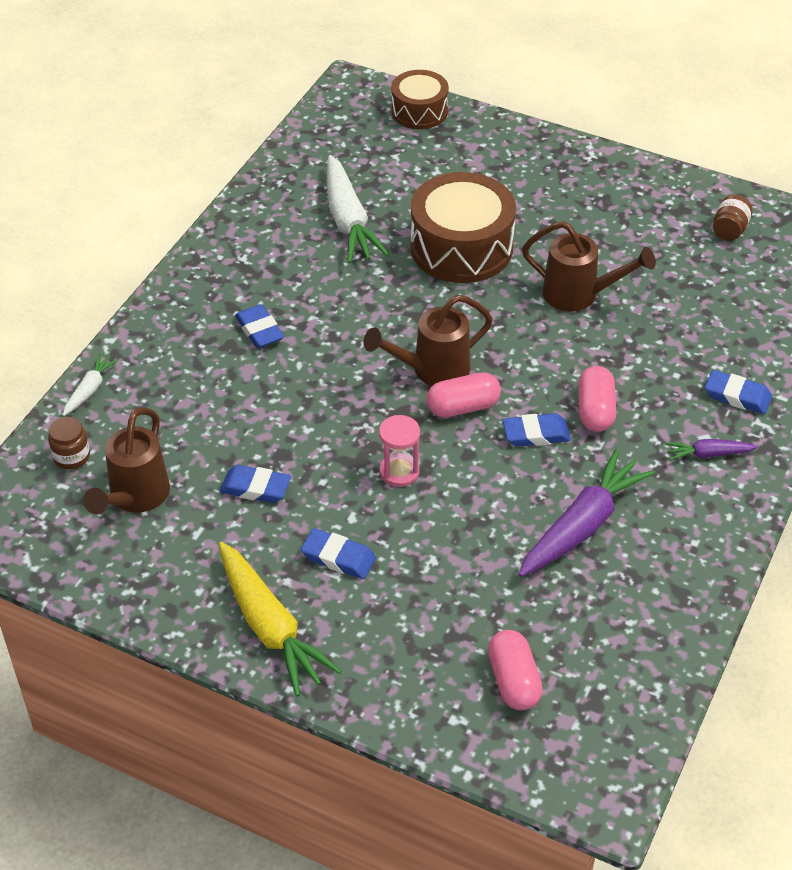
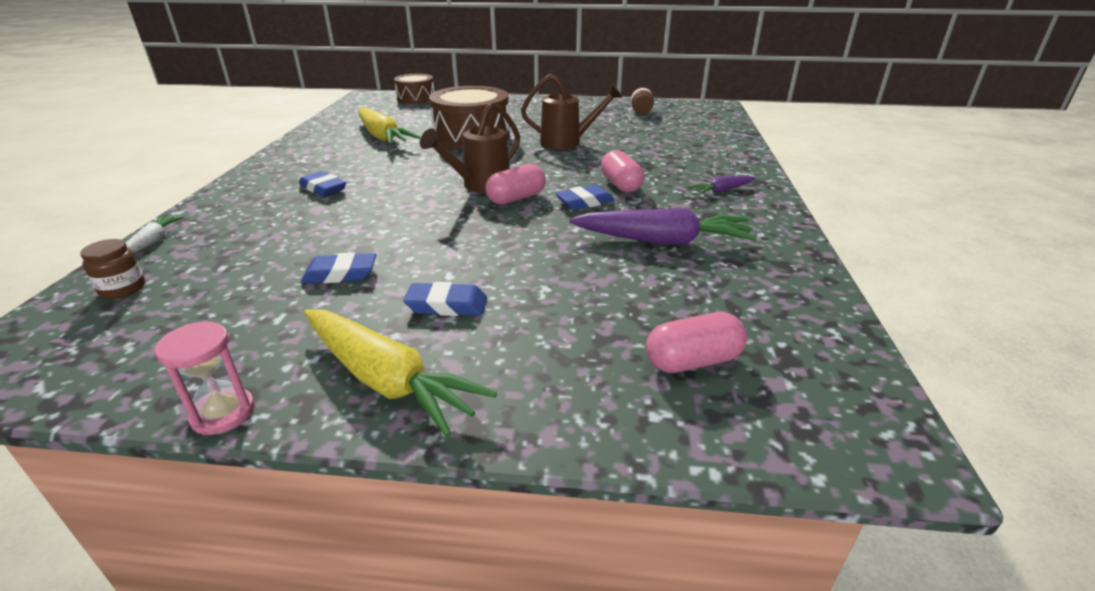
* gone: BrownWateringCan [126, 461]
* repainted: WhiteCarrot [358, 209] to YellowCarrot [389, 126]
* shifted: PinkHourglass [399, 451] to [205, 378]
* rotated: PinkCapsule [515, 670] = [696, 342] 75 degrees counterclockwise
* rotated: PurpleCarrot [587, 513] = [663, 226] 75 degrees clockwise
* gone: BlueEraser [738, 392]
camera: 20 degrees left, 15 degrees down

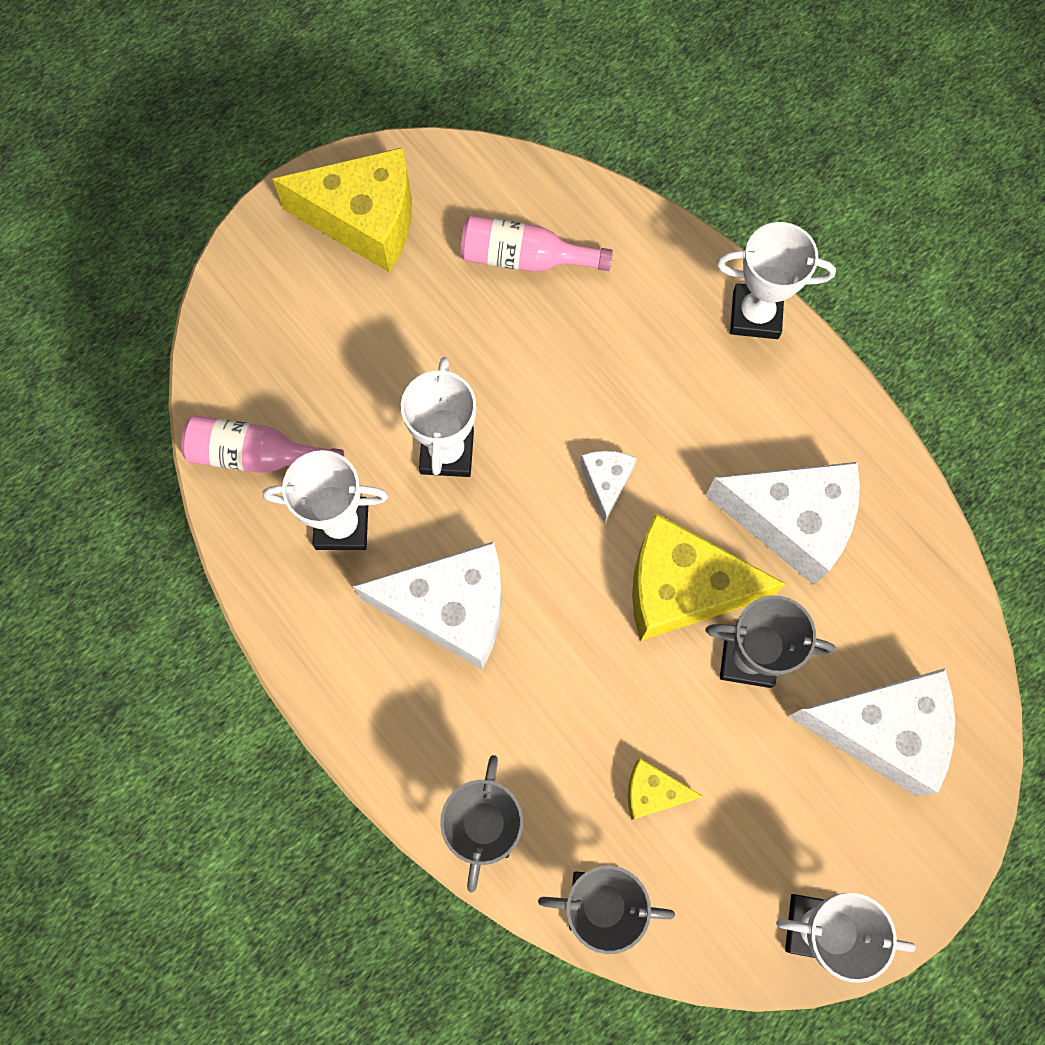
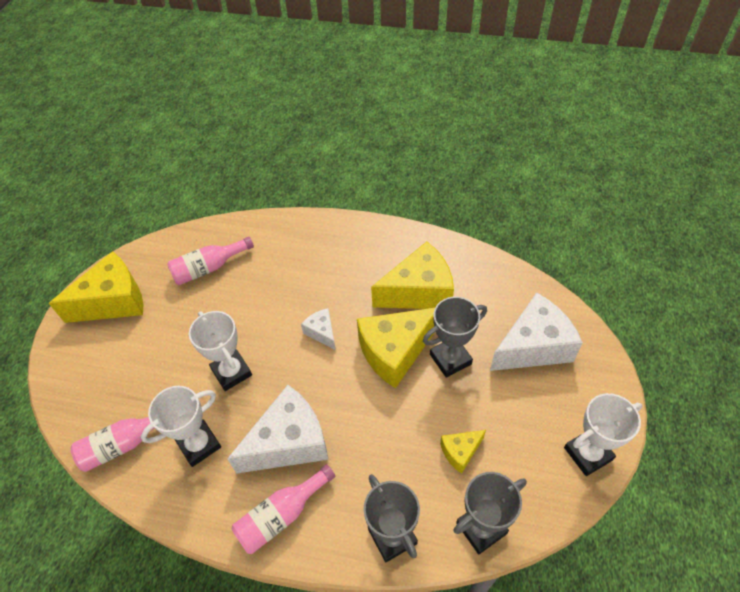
* repainted: WhiteCheese [782, 523] to YellowCheese [412, 275]
* gone: WhiteTrophy [776, 280]
* new: PinkBottle [283, 509]
camera: 35 degrees left, 20 degrees down

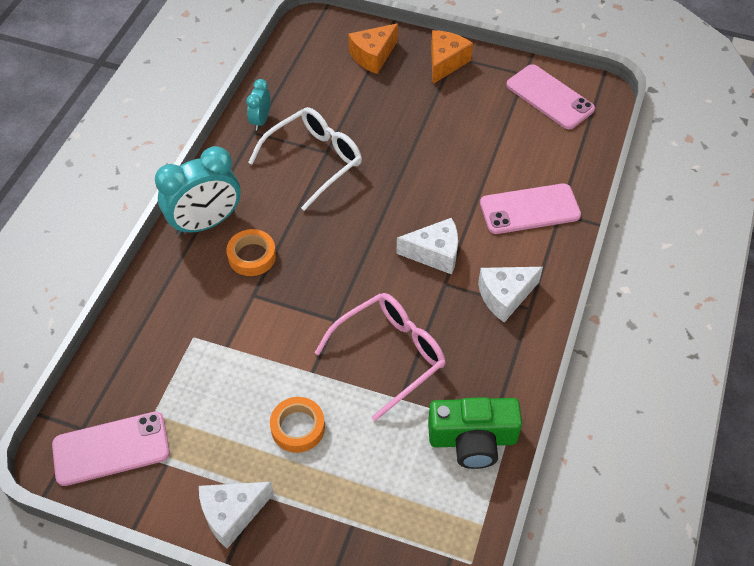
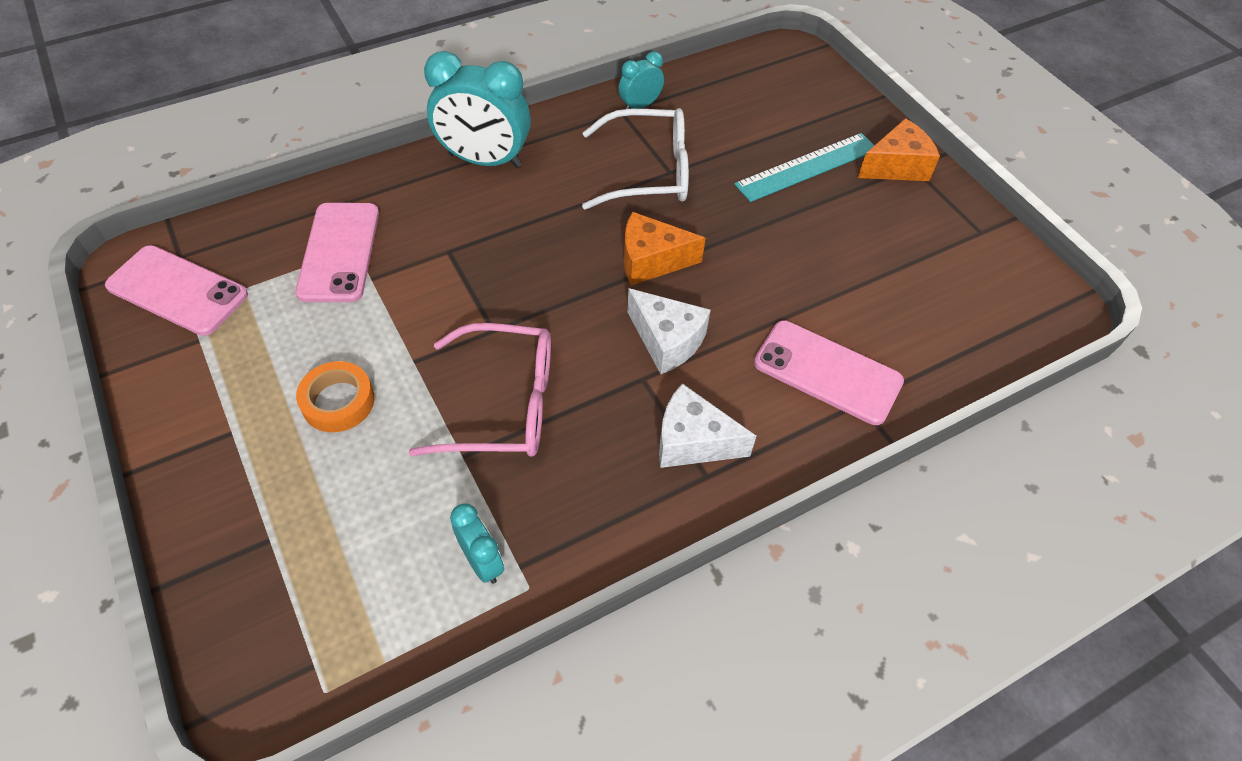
* gone: WhiteCheese [236, 515]
* gone: OrangeTape [251, 252]
* shifted: OrangeCheese [373, 48] to [665, 248]
* swapped: GreenCamera [475, 433] to TurquoiseClock [477, 543]
* shifted: PinkPhone [550, 96] to [337, 252]
* new: TurquoiseRuler [804, 167]
camera: 40 degrees right, 0 degrees up

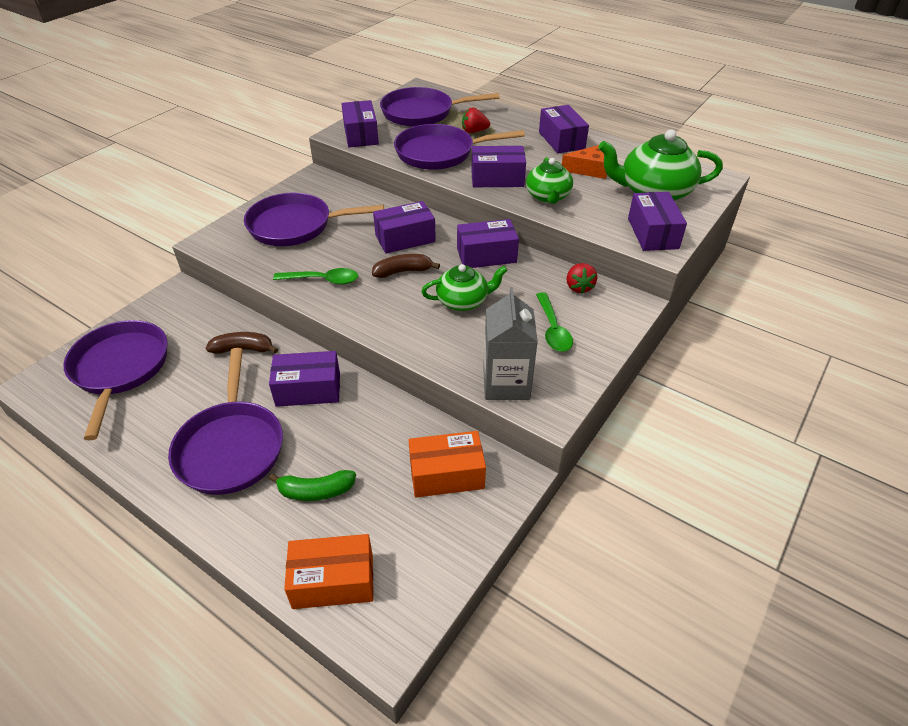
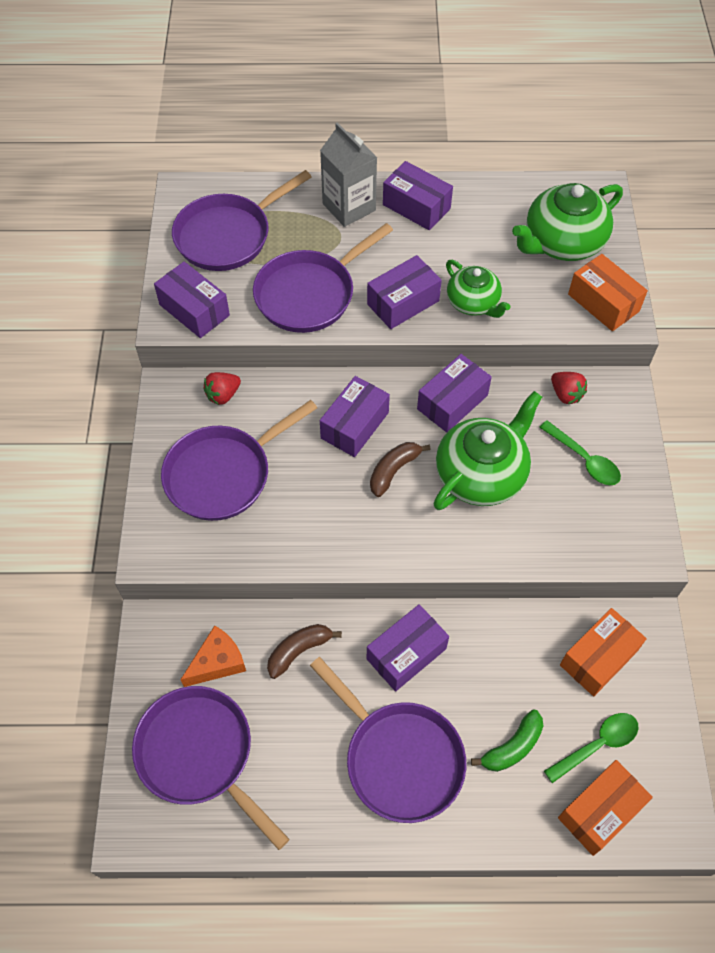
* shifted: GreenSpoon [315, 276] to [591, 748]
* scaled: GreenTeapot [464, 287] = [487, 450] x1.61
* shifted: RedStrawberry [476, 120] to [222, 388]
* shifted: GreyCarton [510, 343] to [348, 174]
* shifted: OrangeCheese [584, 162] to [213, 656]
* repainted: PurpleBox [657, 221] to OrangeBox [608, 292]
camera: 35 degrees left, 15 degrees up

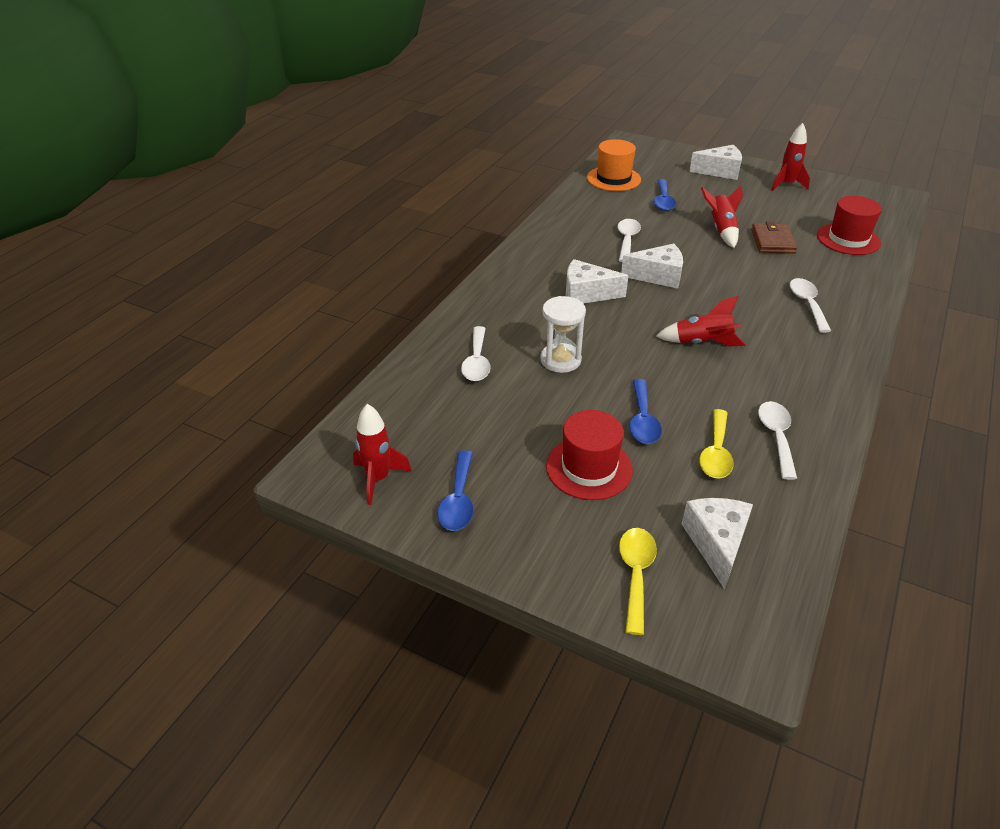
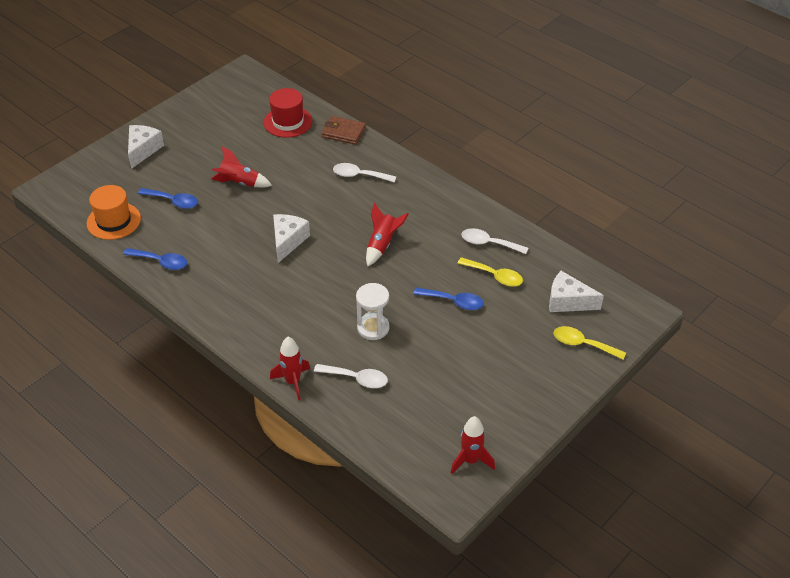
* shifted: BlueSpoon [455, 490] to [155, 259]
* gone: RedHat [589, 455]
* gone: WhiteCheese [597, 281]
* gone: WhiteSpoon [629, 240]
* shifted: BrownWallet [774, 237] to [344, 130]
* shifted: RedRocket [790, 157] to [290, 368]
camera: 75 degrees left, 5 degrees up

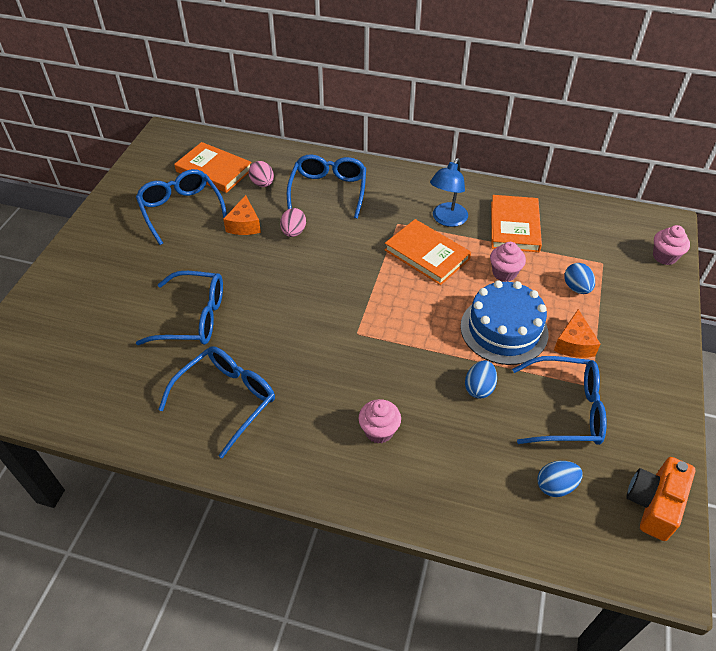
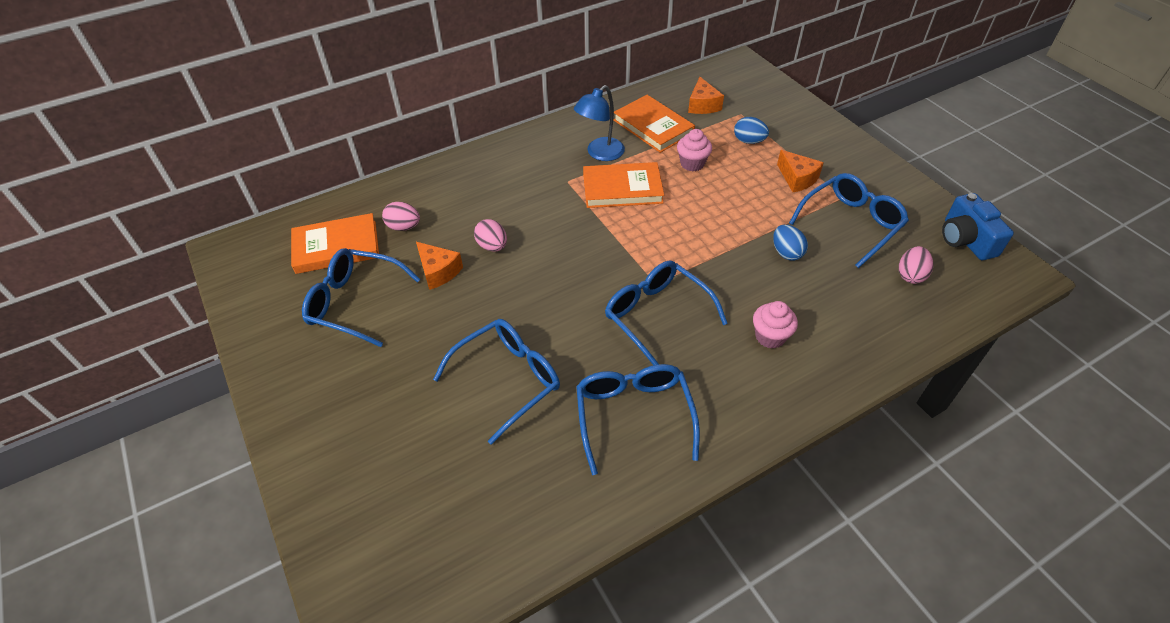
* shifted: BlueGlasses [326, 187] to [666, 312]
* rotated: BlueLamp [449, 192] = [599, 123] 60 degrees clockwise
* gone: BlueCake [504, 322]
* repainted: BlueEgg [560, 479] to PinkEgg [916, 265]
* repainted: OrangeCamera [661, 499] to BlueCamera [978, 226]
* gone: PinkCupcake [671, 245]
* new: OrangeCheese [706, 95]
camera: 45 degrees left, 0 degrees up

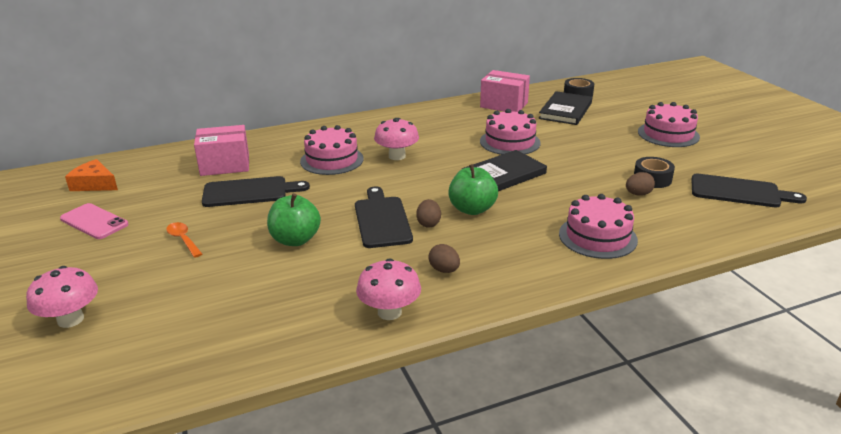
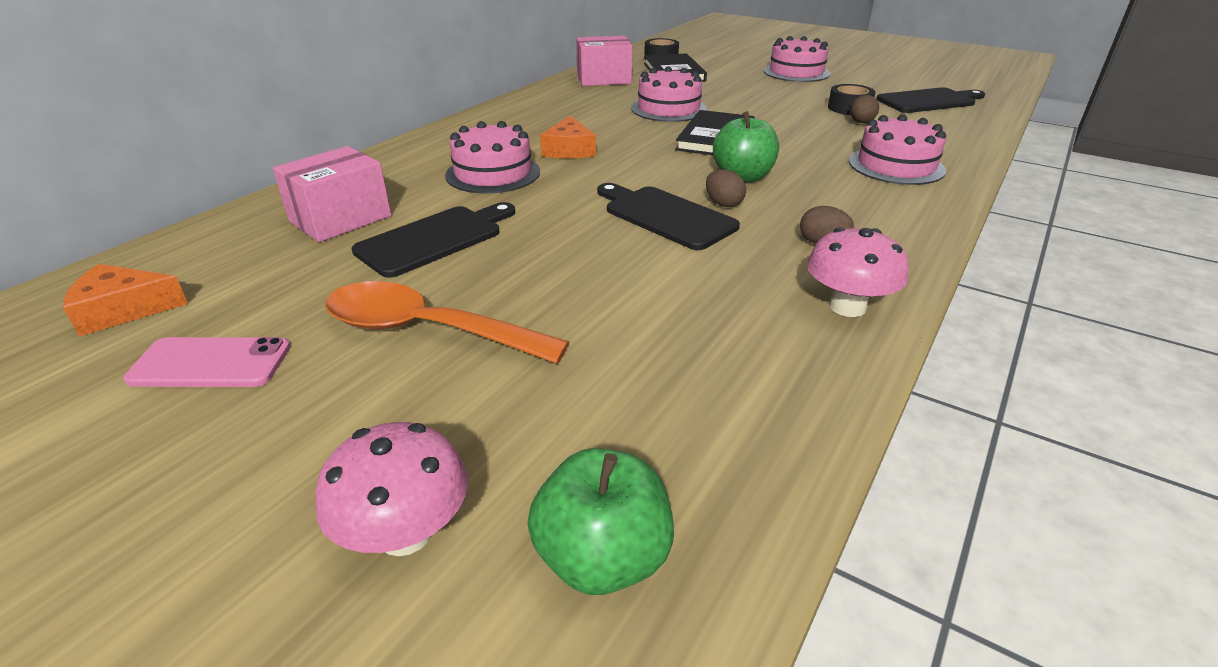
* scaled: OrangeSpoon [184, 240] = [447, 322] x2.09
* shifted: GreenApple [294, 219] to [600, 521]
* swapped: PinkMushroom [396, 139] to OrangeCheese [568, 137]
camera: 35 degrees left, 5 degrees up

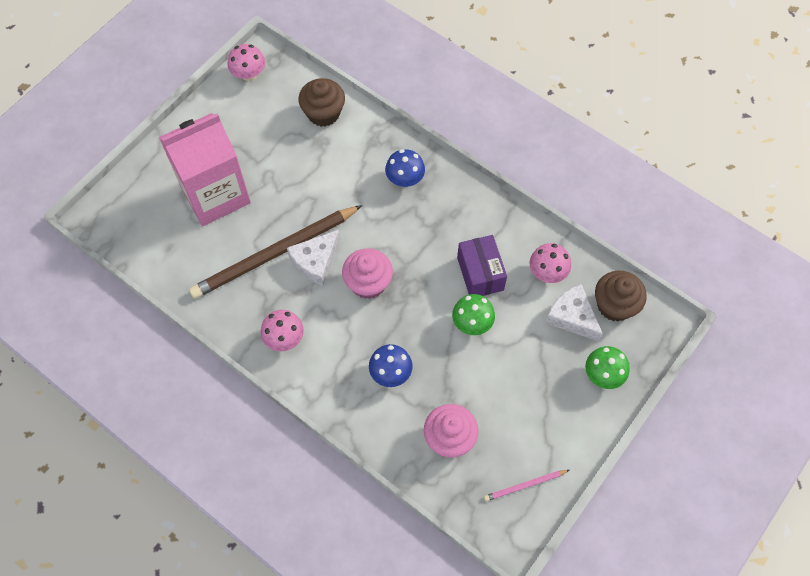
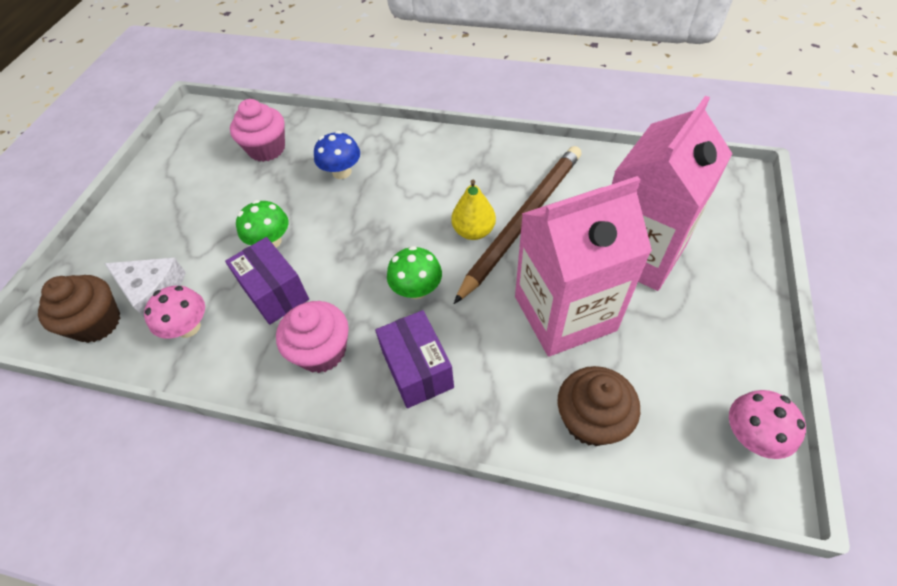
* gone: PinkMushroom [282, 330]
* swapped: WhiteCheese [313, 258] to YellowPear [474, 210]
* shifted: PinkCupcake [367, 273] to [312, 337]
* swapped: BlueMushroom [405, 168] to PurpleBox [414, 359]
* gone: PinkPencil [526, 485]
* shifted: GreenMushroom [607, 367] to [414, 272]
* new: PinkCarton [583, 266]
camera: 160 degrees right, 10 degrees down

